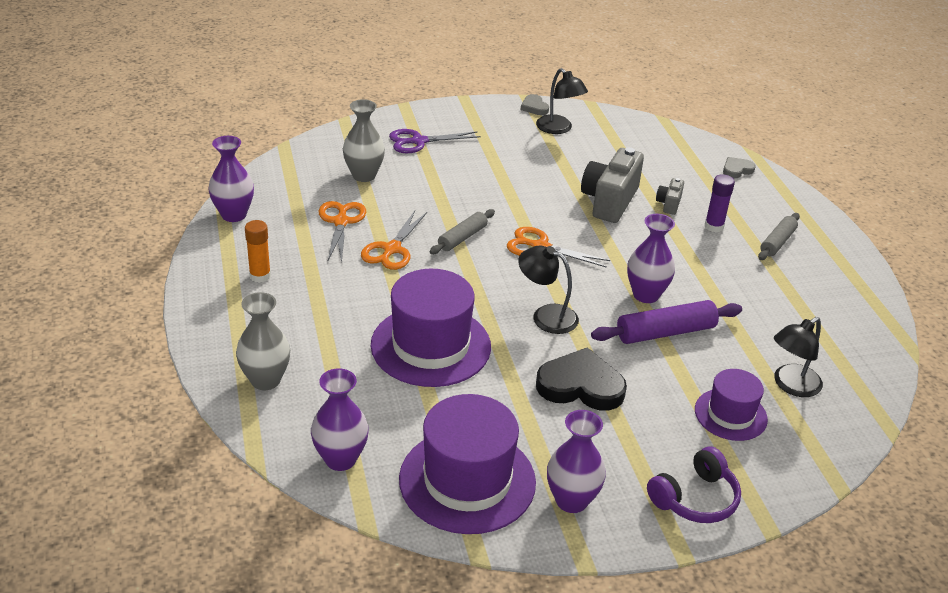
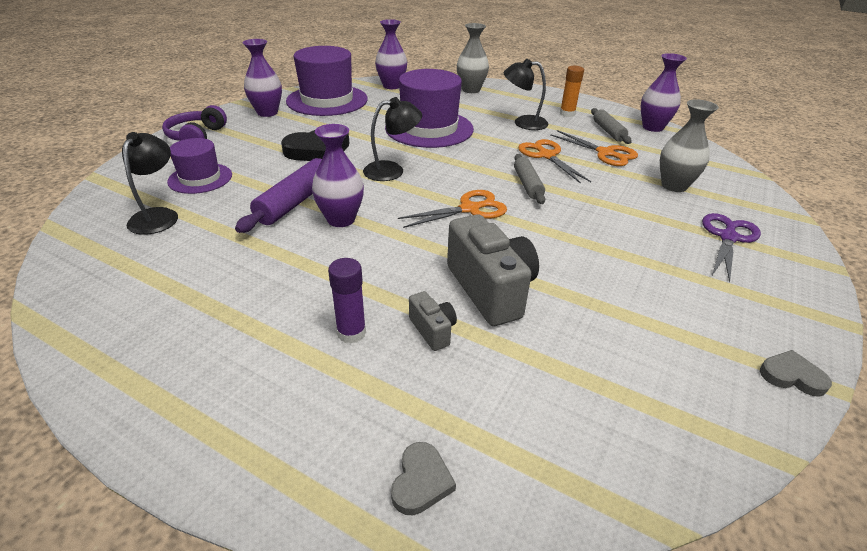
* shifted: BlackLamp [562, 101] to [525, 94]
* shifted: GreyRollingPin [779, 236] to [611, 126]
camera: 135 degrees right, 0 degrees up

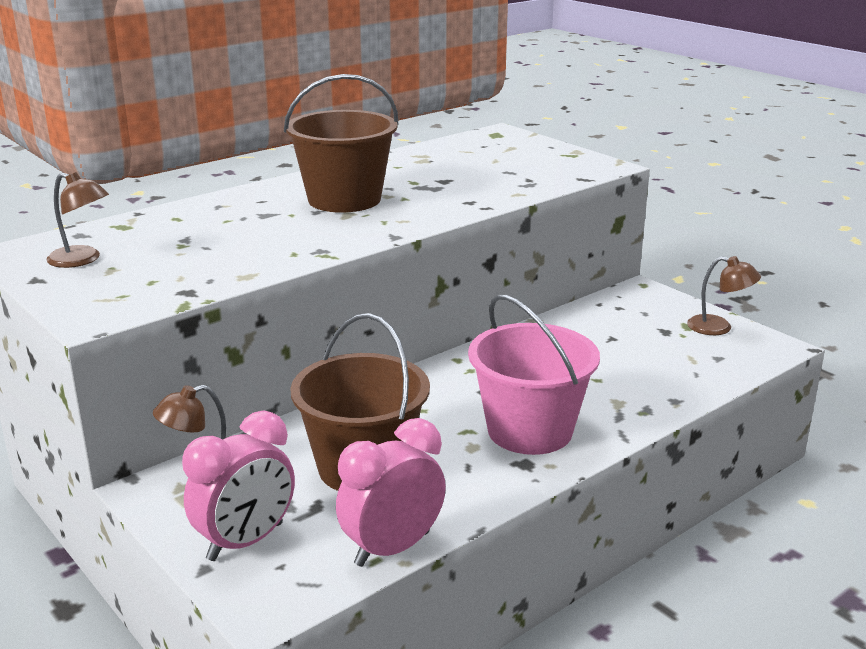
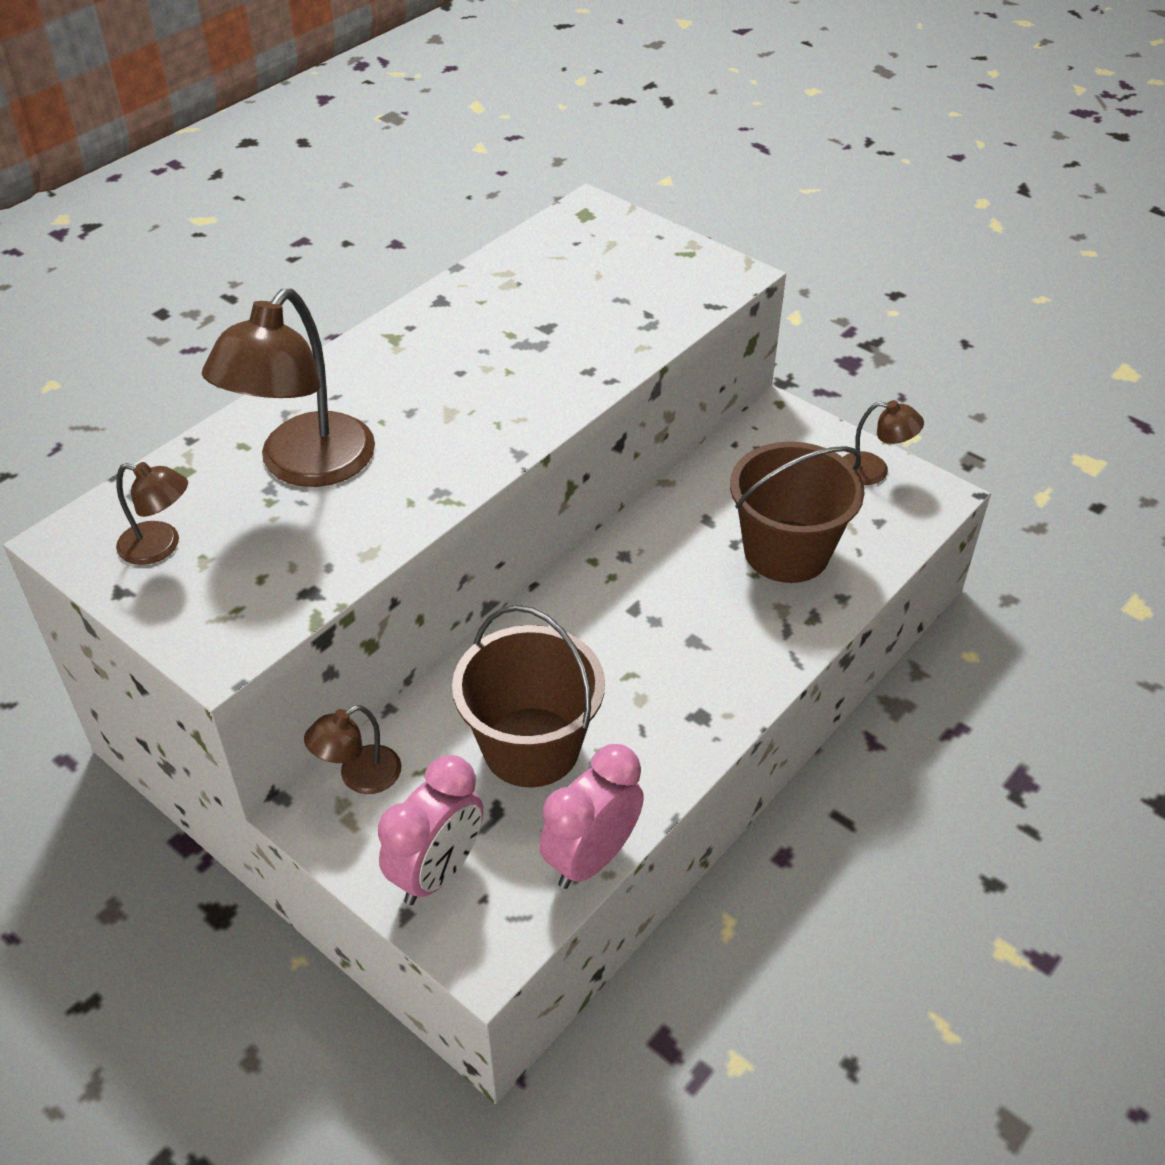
* shifted: BrownBucket [341, 143] to [797, 512]
* gone: PinkBucket [534, 374]
* new: BrownLamp [288, 388]
camera: 10 degrees left, 20 degrees up

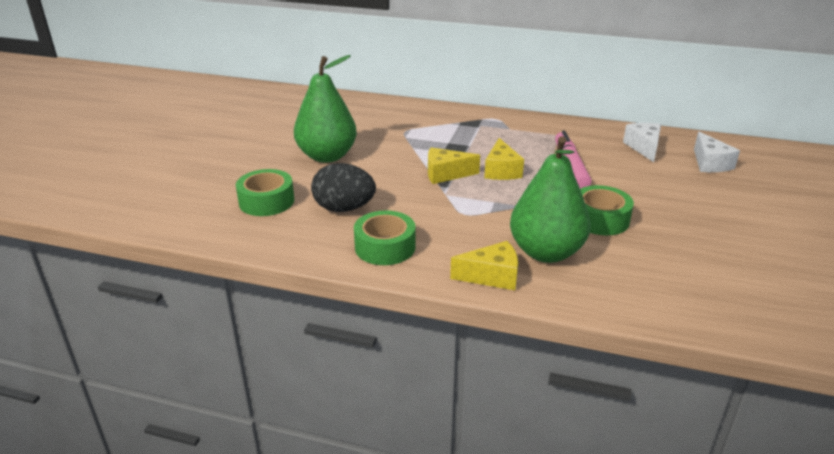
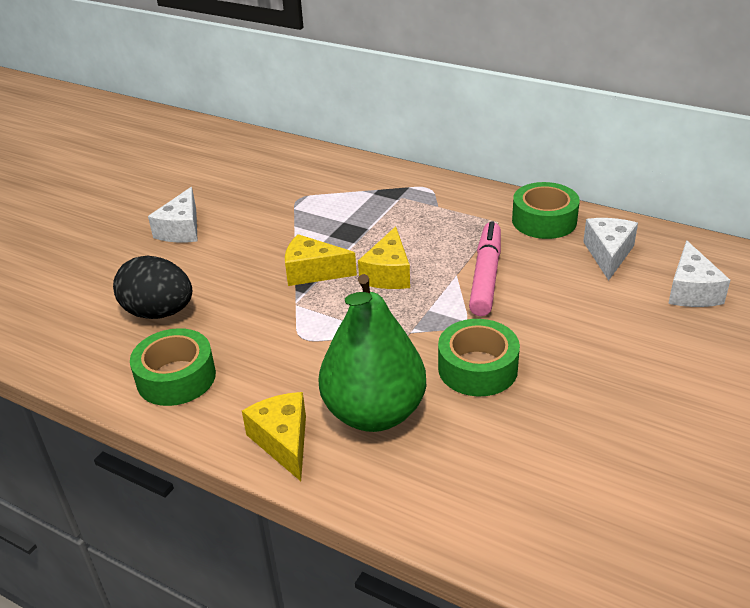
* shifted: GreenTape [265, 192] to [546, 210]
* swapped: GreenPear [325, 109] to WhiteCheese [173, 215]
* rotated: YellowCheese [484, 265] = [274, 436] 120 degrees counterclockwise
camera: 15 degrees right, 5 degrees up

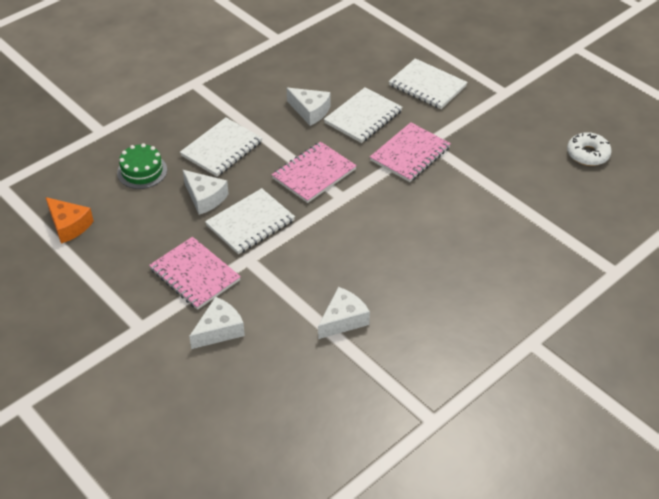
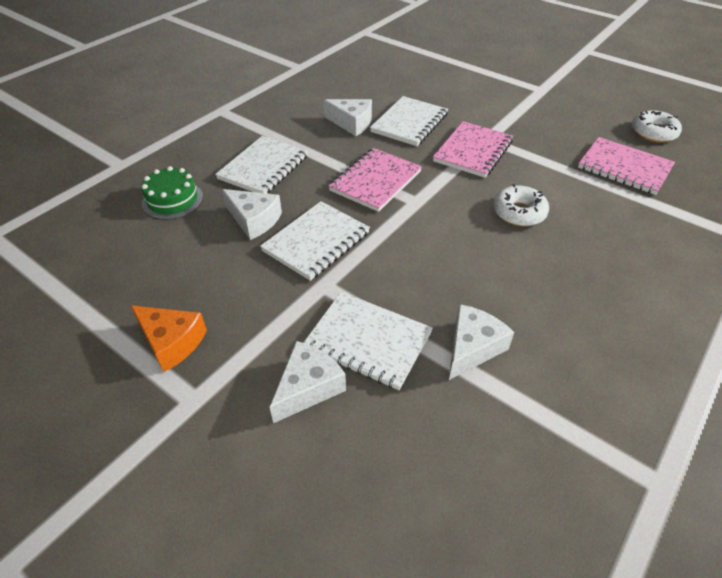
* shifted: OrangeCheese [69, 220] to [169, 338]
* shifted: PinkNotebook [195, 273] to [626, 166]
* shifted: WhiteNotebook [428, 83] to [368, 341]
* new: WhiteDonut [521, 205]
camera: 10 degrees left, 0 degrees up

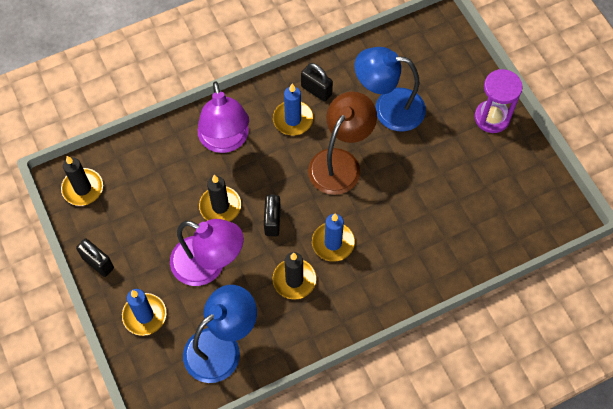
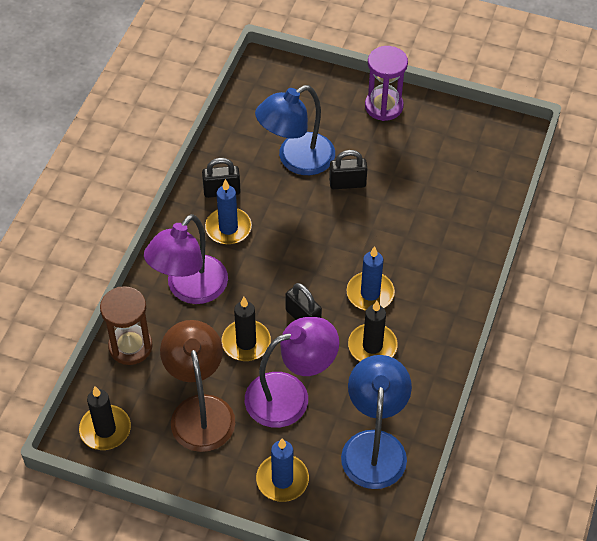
* shifted: BlackPadlock [95, 258] to [348, 169]
* rotated: PurpleLamp [223, 117] = [186, 259] 90 degrees clockwise
* shifted: BrownLamp [342, 143] to [197, 386]
* new: BrownHourglass [126, 325]
camera: 45 degrees left, 10 degrees down

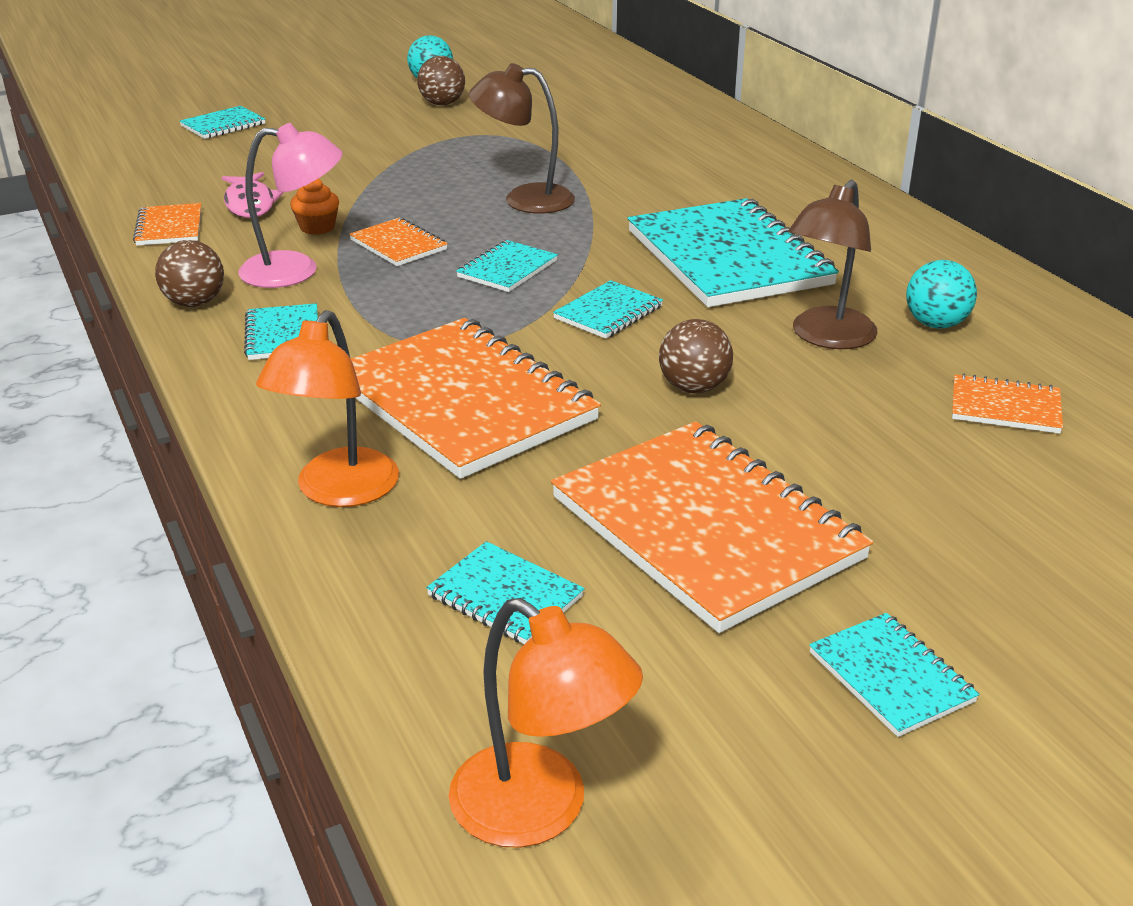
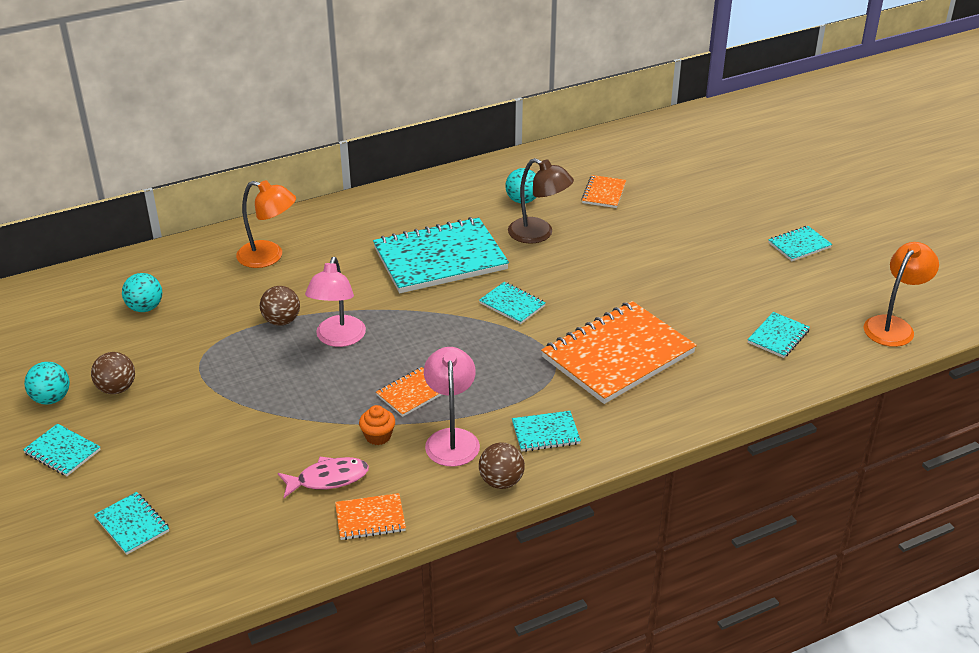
* shifted: OrangeLamp [327, 408] to [266, 224]
* shifted: TurquoiseNotebook [507, 266] to [62, 450]
* repainted: BrownLamp [522, 138] to PinkLamp [335, 302]
* gone: OrangeNotebook [712, 527]
* shifted: BrownBall [696, 356] to [280, 306]
* new: TurquoiseBall [142, 292]
camera: 90 degrees left, 5 degrees up

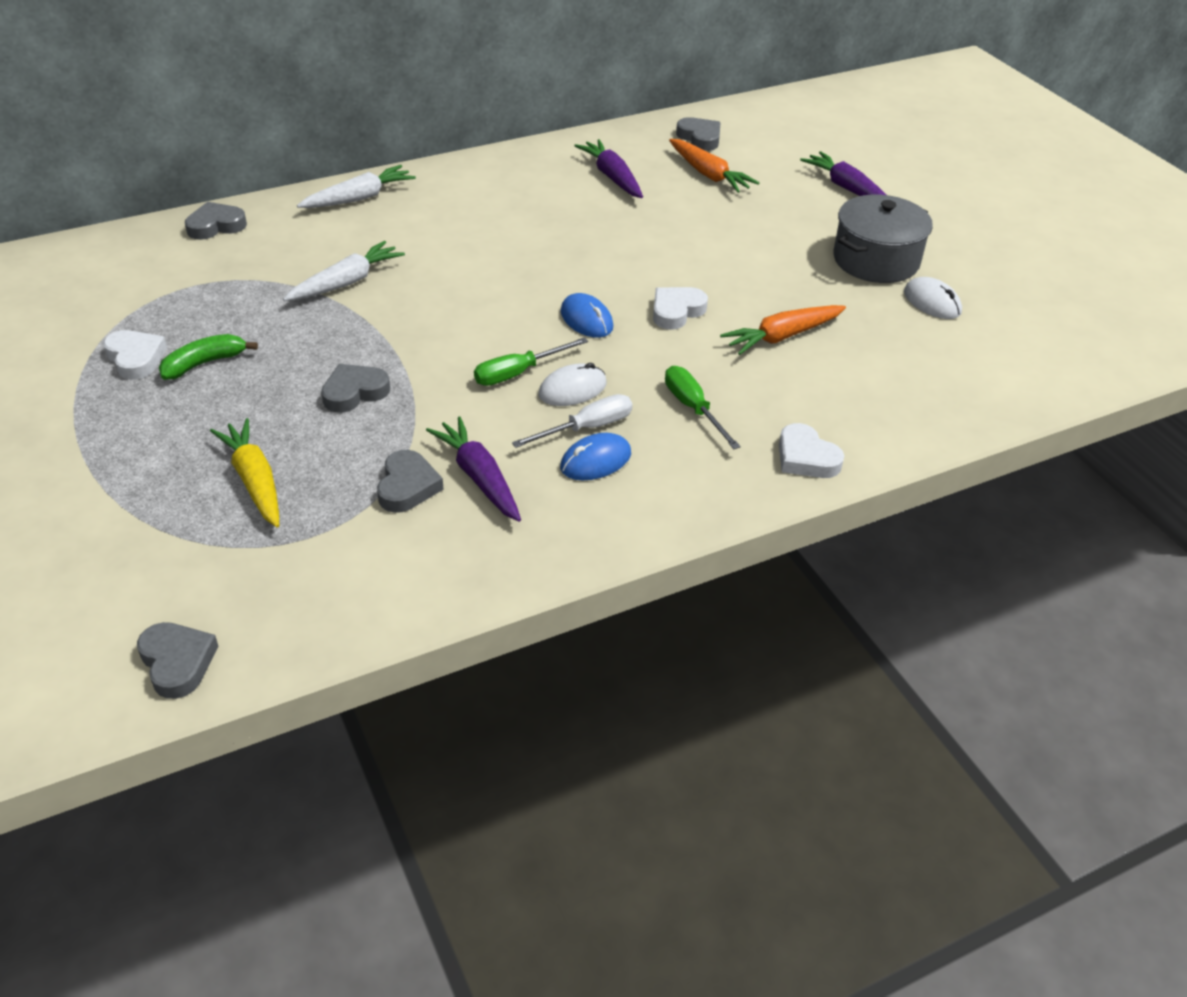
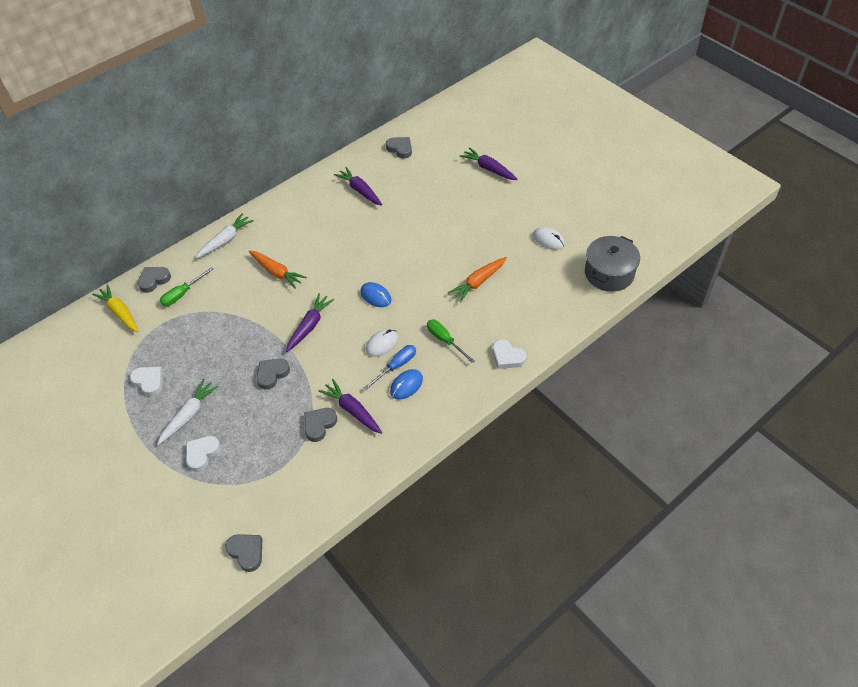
* gone: GreenBanana [208, 357]
* shifted: YellowCarrot [244, 472] to [115, 308]
* shifted: WhiteCarrot [344, 271] to [187, 412]
* rotated: GreyHeart [410, 481] = [321, 425] 135 degrees counterclockwise
* shifted: GreenScrewdriver [531, 361] to [186, 286]
* repainted: WhiteScrewdriver [572, 421] to BlueScrewdriver [390, 367]
* shifted: WhiteHeart [680, 308] to [203, 454]
* shifted: OrangeCarrot [714, 166] to [277, 269]
* shifted: GreyPot [883, 239] to [612, 264]
* new: PurpleCarrot [310, 322]
camera: 10 degrees left, 10 degrees up

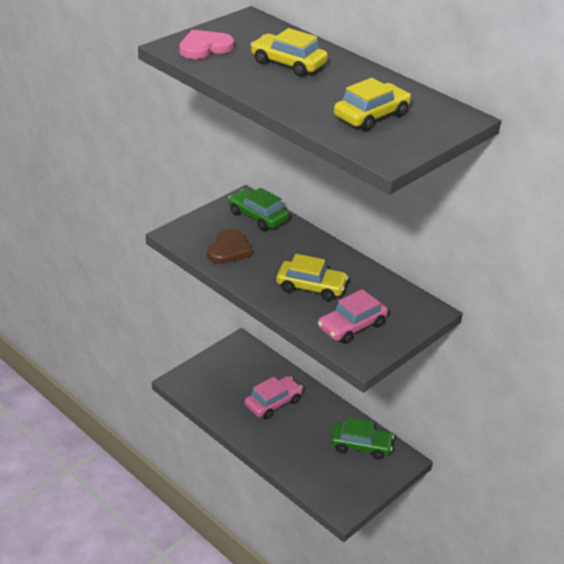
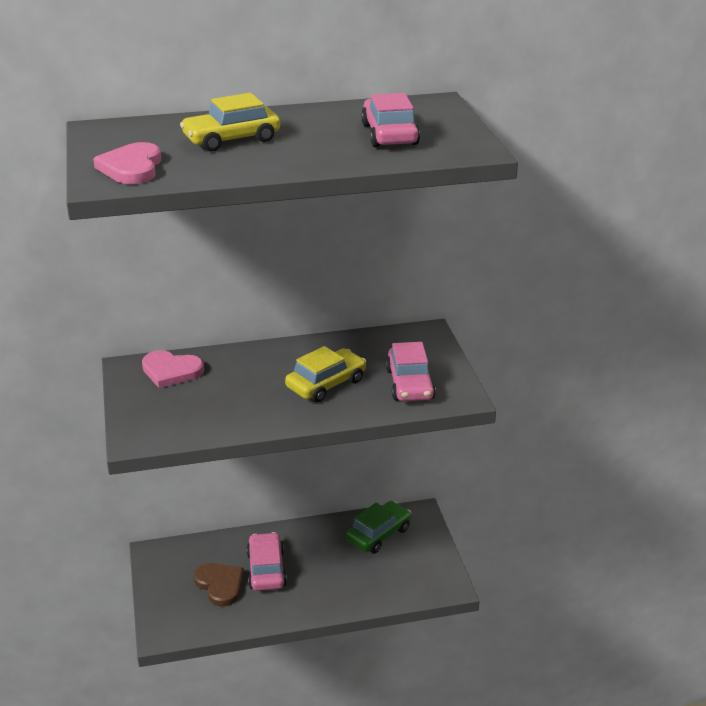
* shifted: BrownHeart [229, 246] to [219, 585]
* swapped: GreenCar [258, 209] to PinkHeart [173, 369]
* repainted: YellowCar [372, 104] to PinkCar [390, 120]
camera: 55 degrees left, 5 degrees down

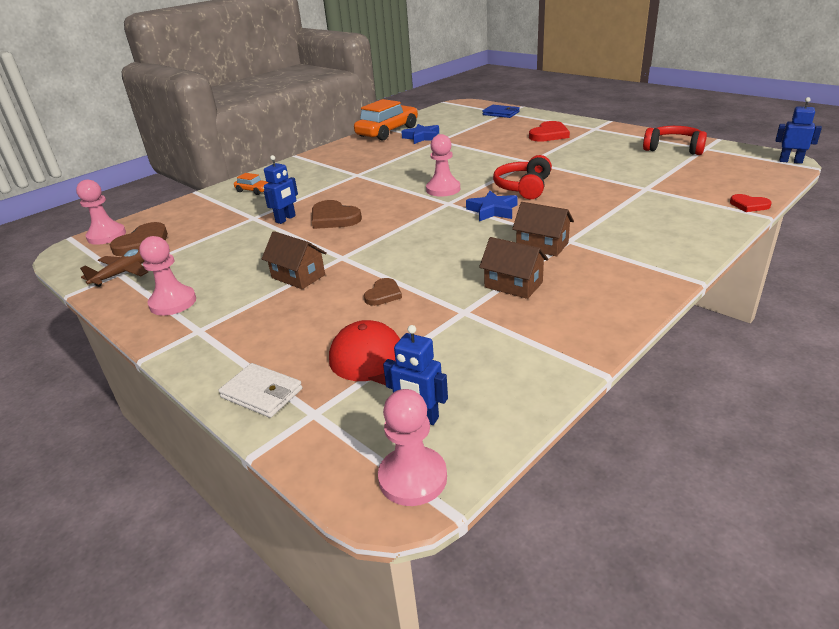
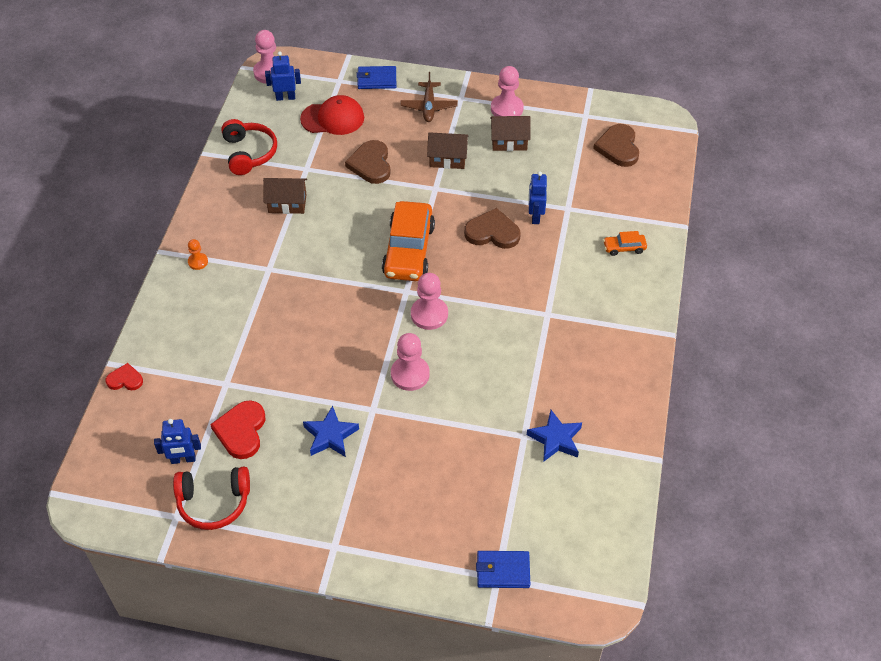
* shifted: PinkPawn [101, 212] to [410, 362]
* shifted: BrownPlane [114, 268] to [428, 97]
* repainted: WhiteWallet [260, 390] to BlueWallet [376, 77]
* shifted: OrangeCar [386, 119] to [408, 241]
* scaled: BrownHeart [383, 292] = [368, 162] x1.68
* shifted: BlueStar [492, 206] to [331, 431]
* shifted: RedHeadphones [522, 177] to [249, 147]
* shifted: BrownHouse [543, 229] to [510, 133]
* shifted: RedHeart [549, 131] to [237, 429]
* shifted: BlueRobot [798, 130] to [177, 441]
* new: OrangePawn [198, 254]
camera: 145 degrees right, 20 degrees up

